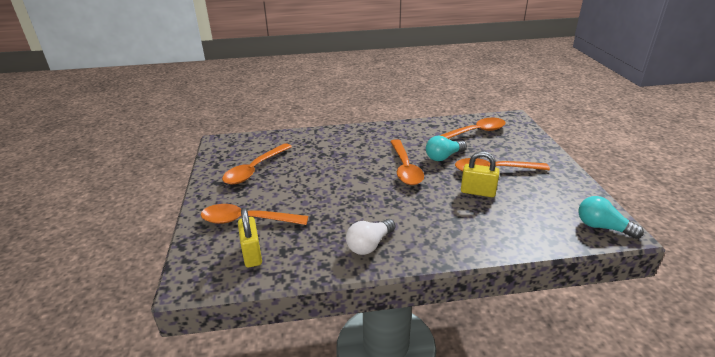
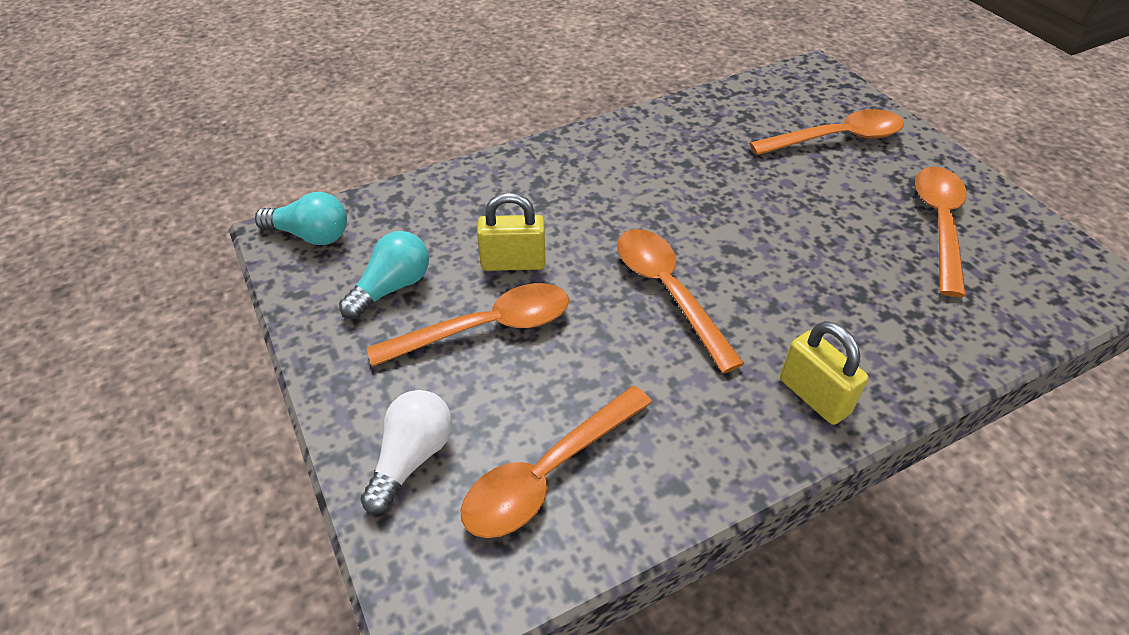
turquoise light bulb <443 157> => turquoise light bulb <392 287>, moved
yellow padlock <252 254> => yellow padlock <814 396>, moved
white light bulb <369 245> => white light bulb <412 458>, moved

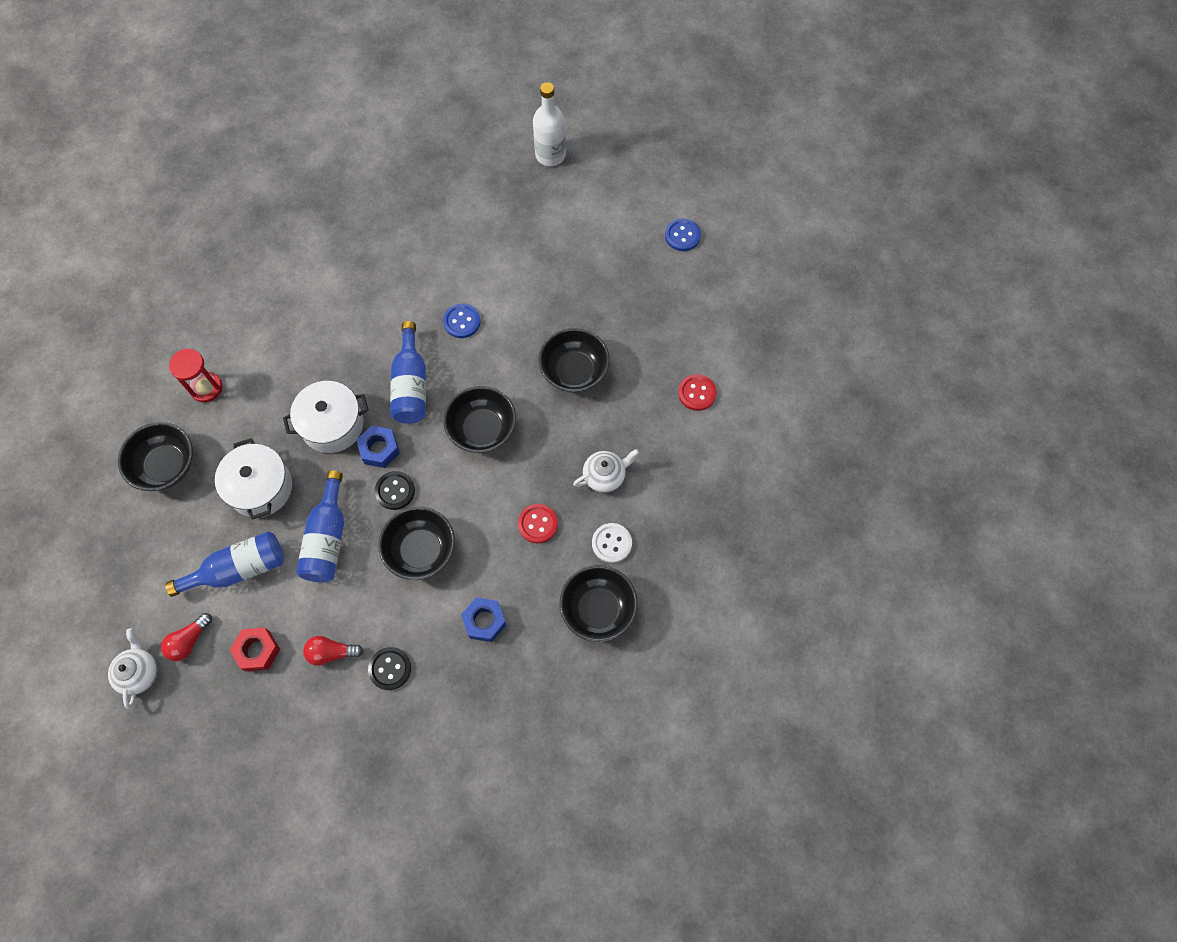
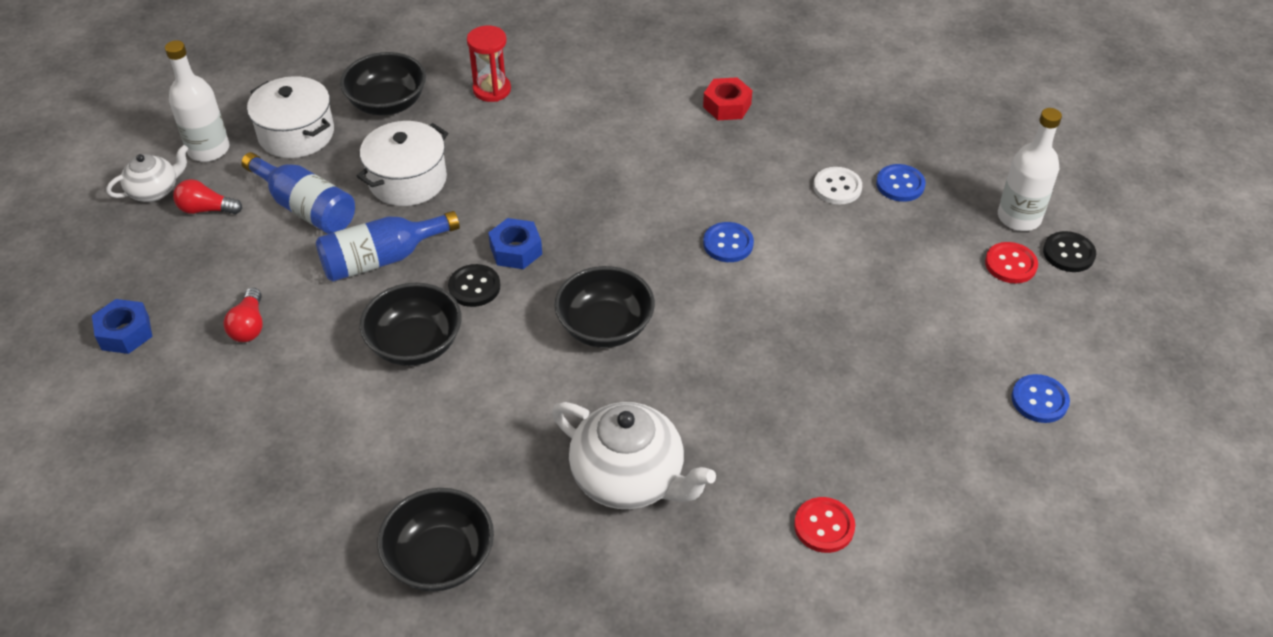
blue bottle <411 385> => nothing
black bowl <574 371> => nothing
white pot <332 425> => white pot <296 134>, moved
white teapot <605 476> => white teapot <629 478>, x1.79
red button <538 524> => red button <1010 264>, moved
white button <611 543> => white button <837 187>, moved
blue nut <484 621> => blue nut <125 333>, moved
red nut <257 650> => red nut <727 105>, moved
red light bulb <331 652> => red light bulb <249 326>, 150 degrees counterclockwise
black button <390 669> => black button <1068 253>, moved
nothing => white bottle <208 149>
nothing => blue button <900 184>

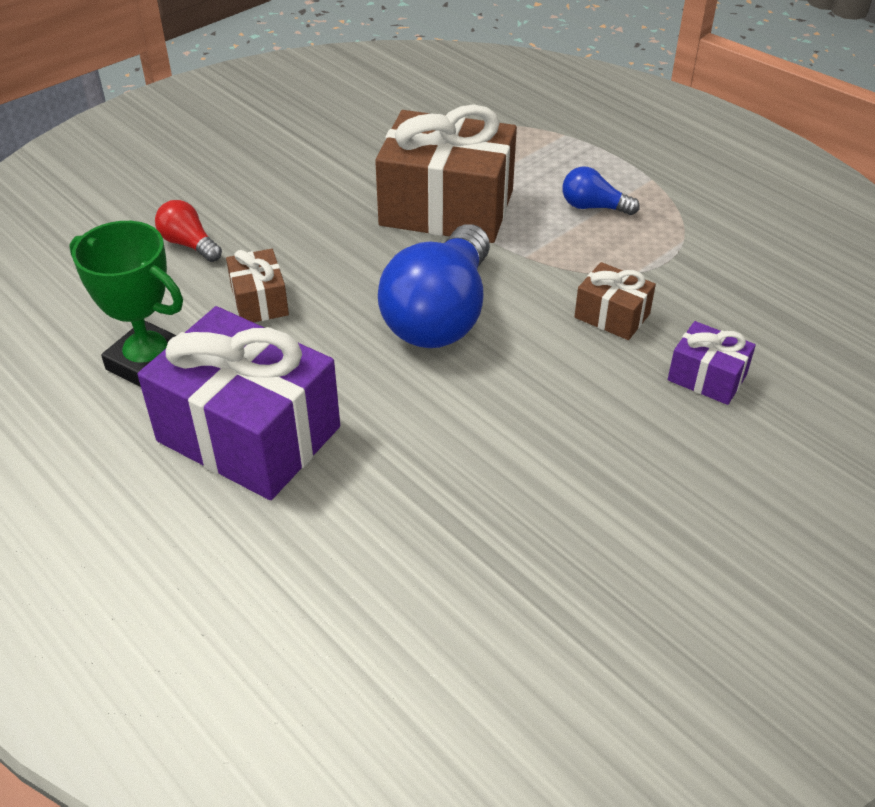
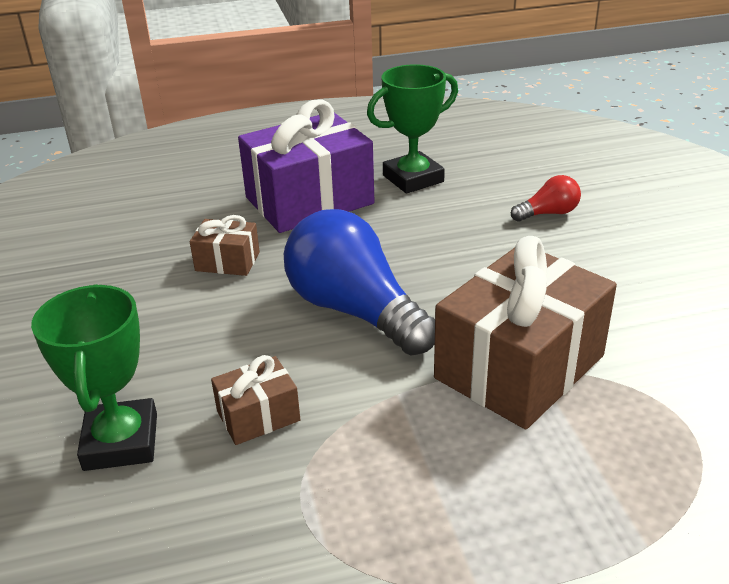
blue light bulb <593 207> => nothing
brown gift <259 301> => brown gift <227 261>, moved
purple gift <707 377> => green trophy <121 442>

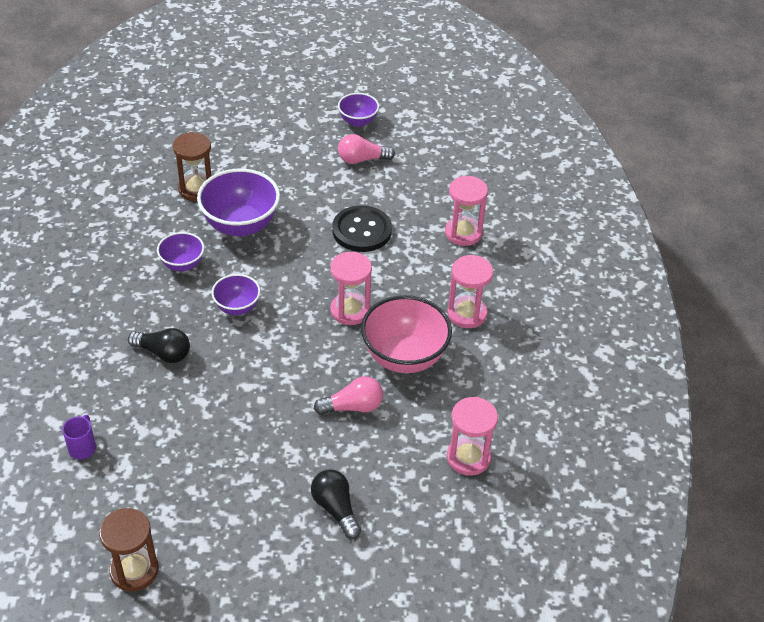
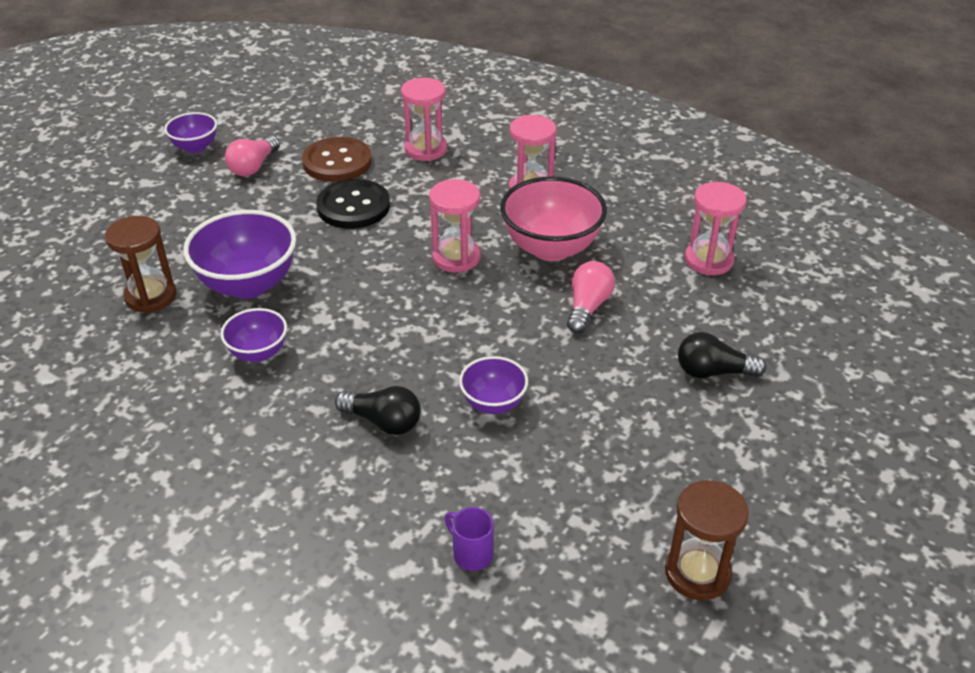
purple bowl <237 307> => purple bowl <493 403>, moved
black light bulb <163 353> => black light bulb <383 422>, 60 degrees clockwise
nothing => brown button <337 162>

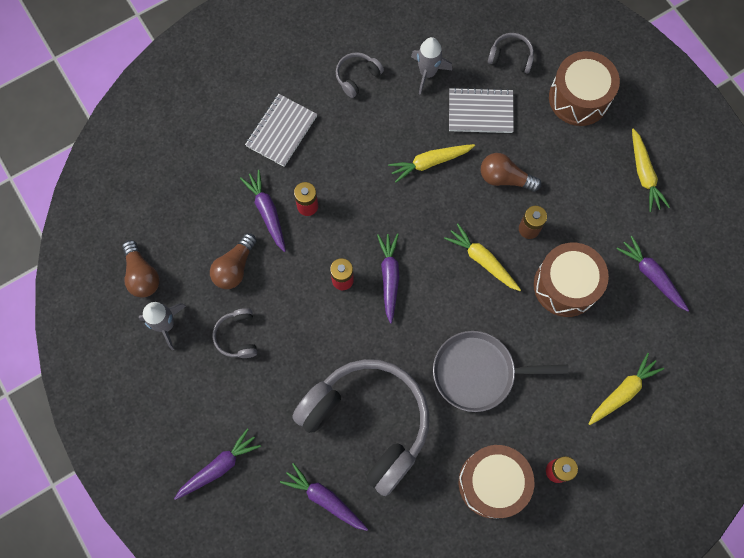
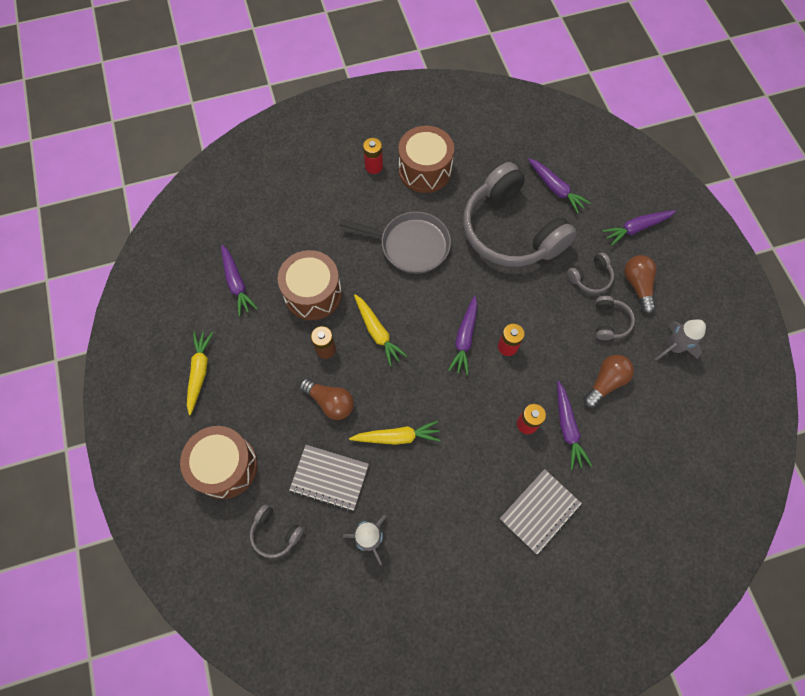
grey headphones <357 77> => grey headphones <590 278>, moved
brown light bulb <142 275> => brown light bulb <637 285>, moved
yellow carrot <623 391> => nothing

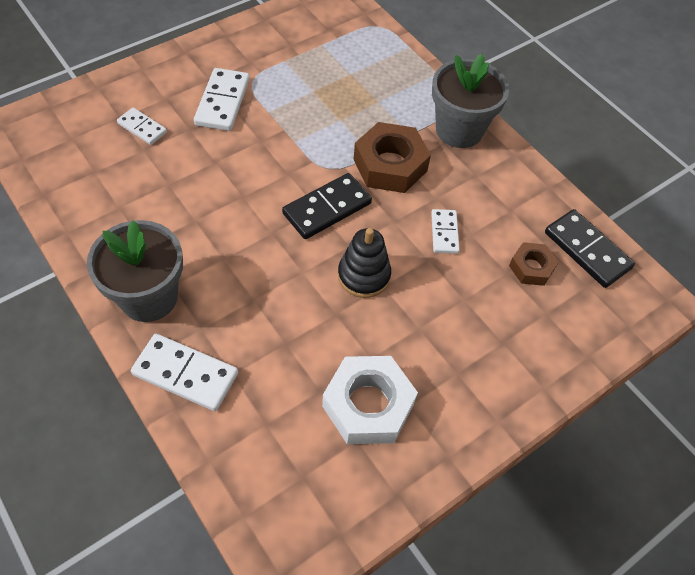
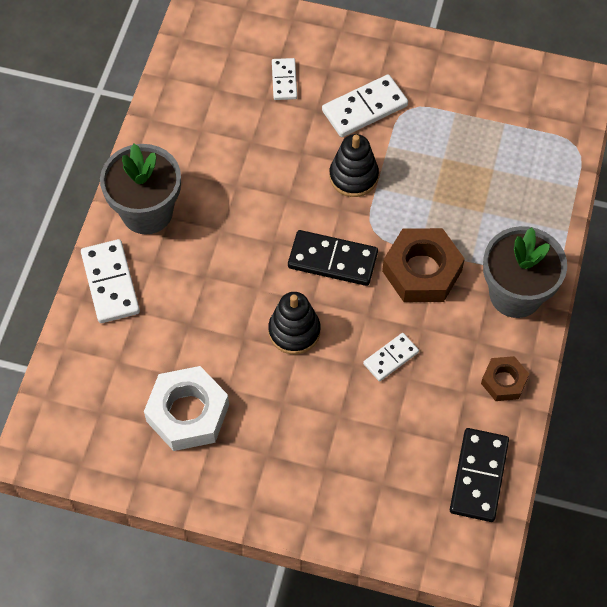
brown nut <531 267> => brown nut <504 381>, moved
nothing => black stacking toy <353 176>

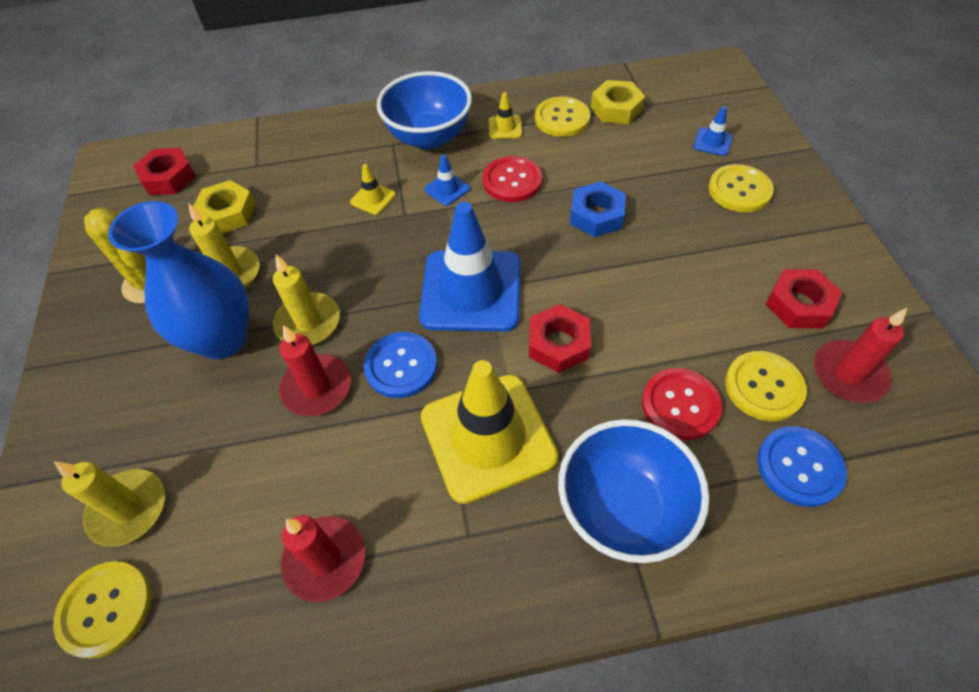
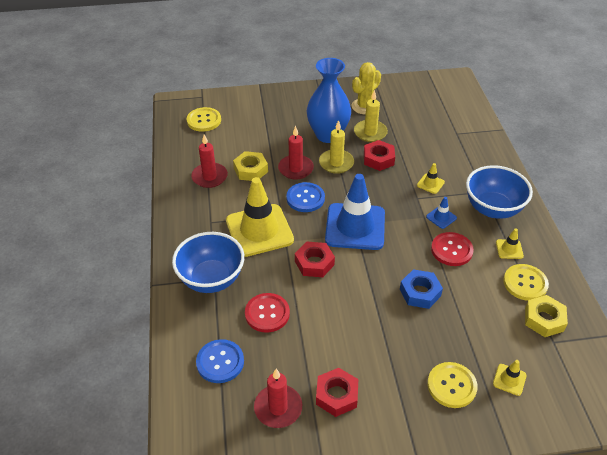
blue traffic cone <712 142> => yellow traffic cone <509 379>
red nut <168 177> => red nut <378 159>, moved
yellow nut <227 213> => yellow nut <250 170>, moved
yellow button <763 387> => nothing
yellow candle <128 509> => nothing

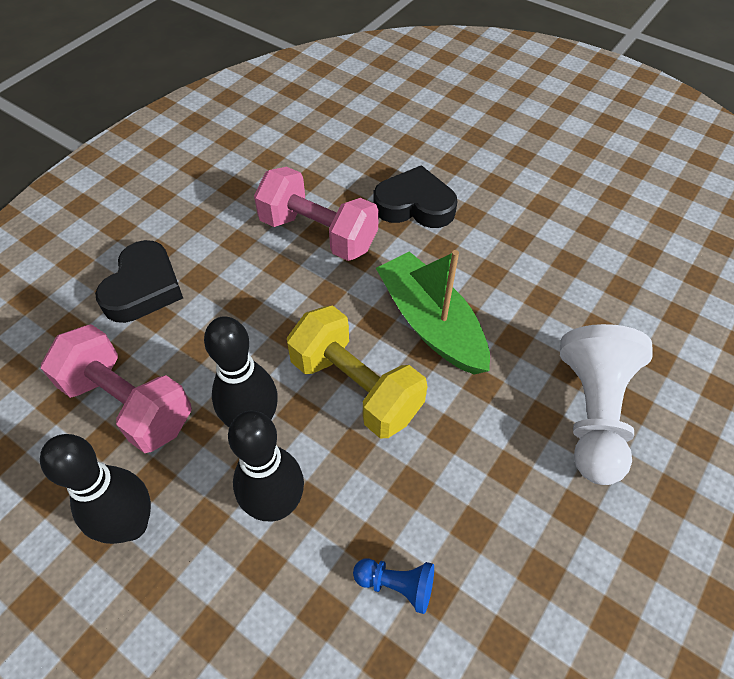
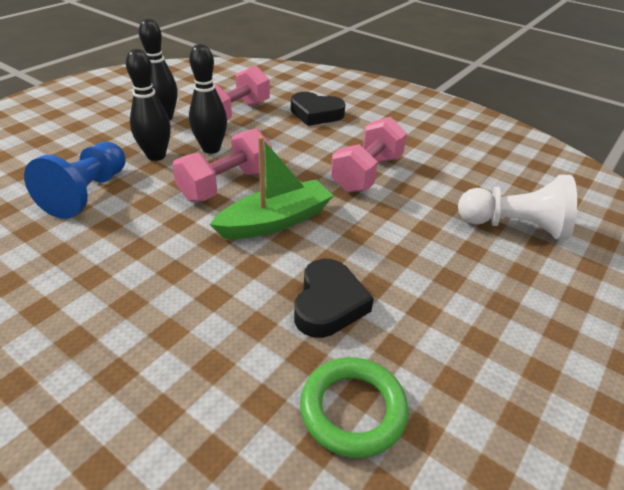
black heart <414 205> => black heart <328 303>, moved
yellow dumbbell <356 387> => pink dumbbell <226 185>
white pawn <593 414> => white pawn <514 226>, moved
blue pawn <397 585> => blue pawn <87 193>, x2.14
nothing => green ring <353 409>

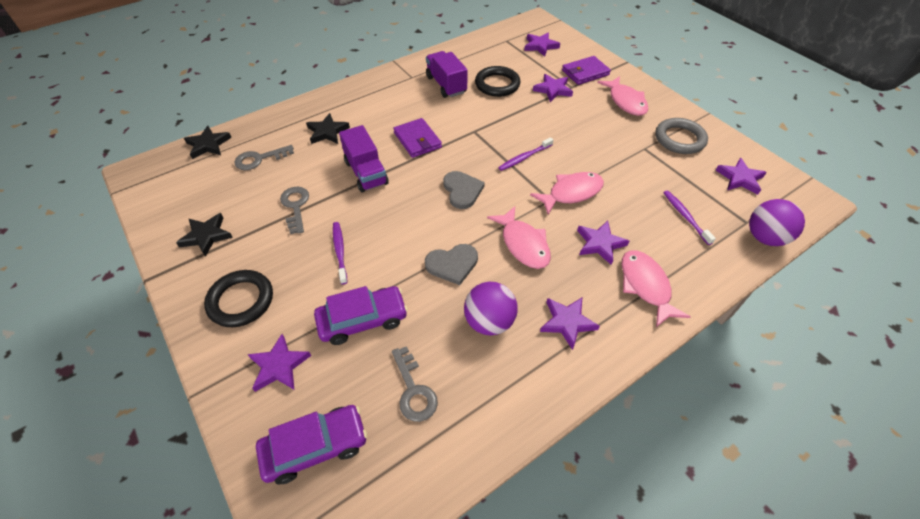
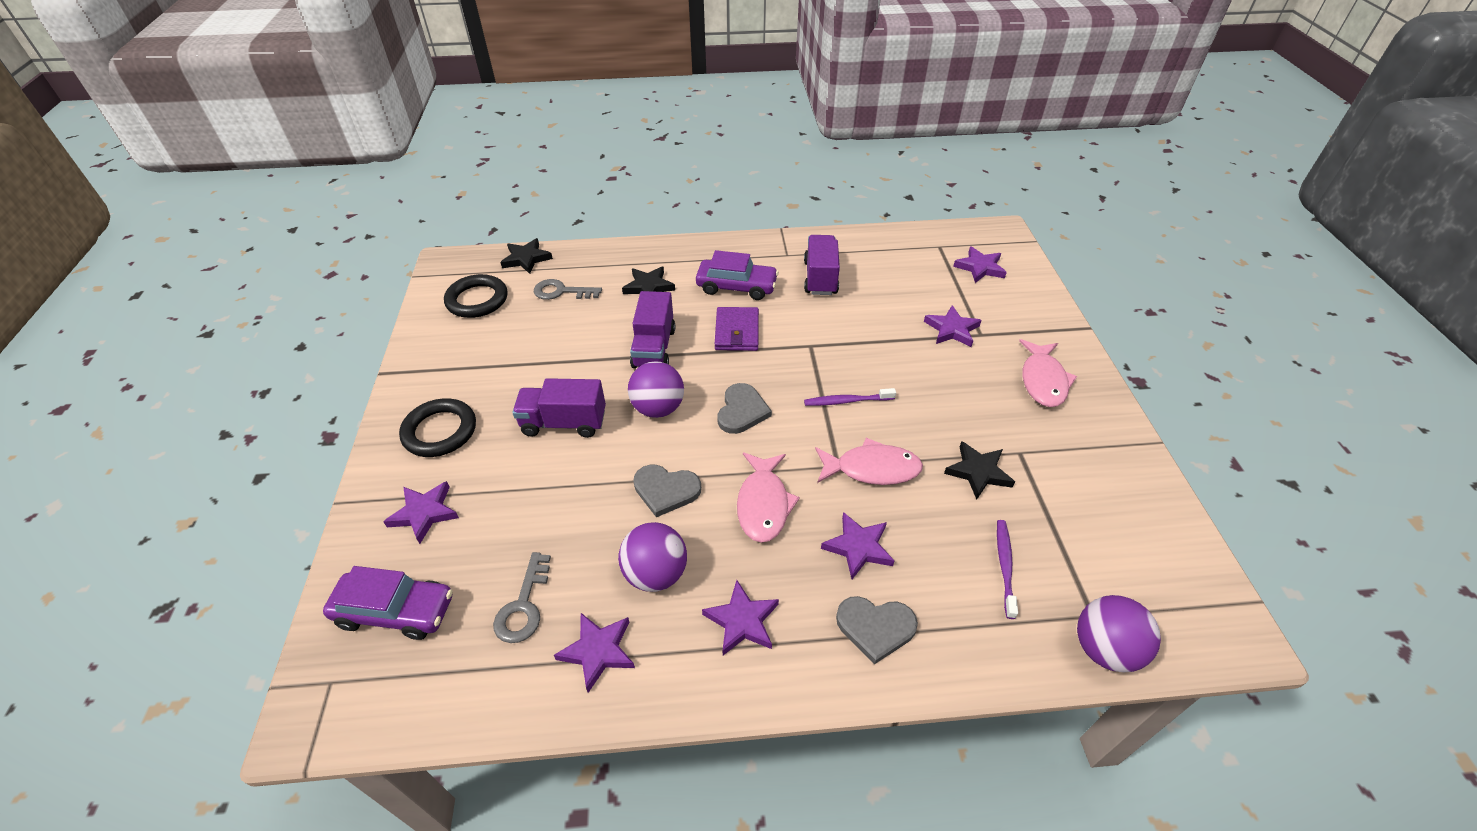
purple wallet <585 73> => nothing
black ring <497 84> => black ring <477 300>, moved
grey ring <679 139> => nothing
purple star <740 178> => purple star <598 651>, moved
grey key <295 206> => nothing
black star <206 236> => black star <978 472>, moved
purple toothbrush <340 252> => purple truck <564 423>
pink fish <645 286> => grey heart <875 627>
purple car <363 320> => purple car <736 287>, moved
nothing => purple ball <658 408>

